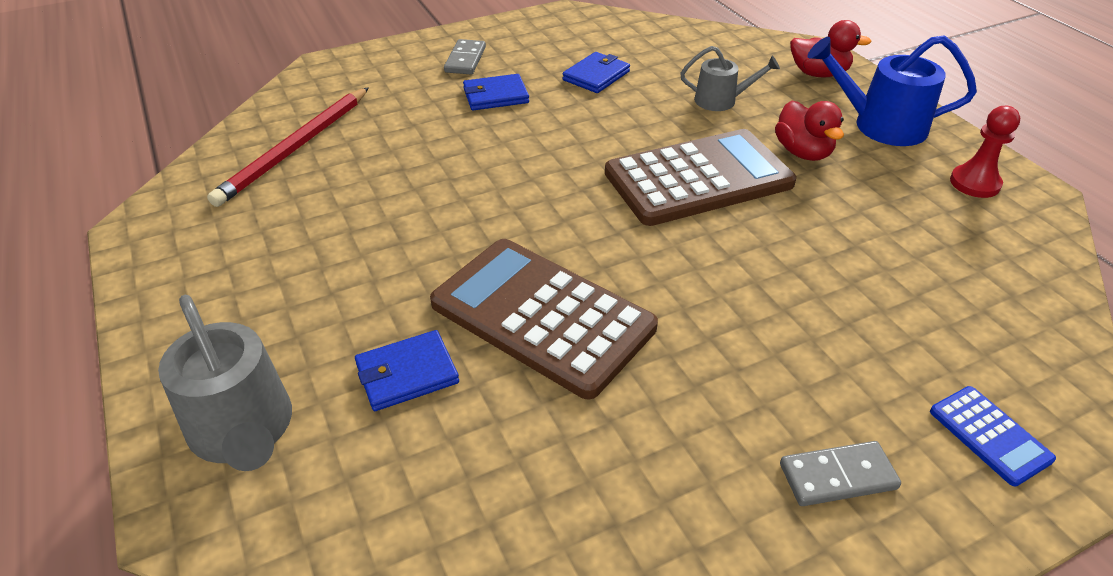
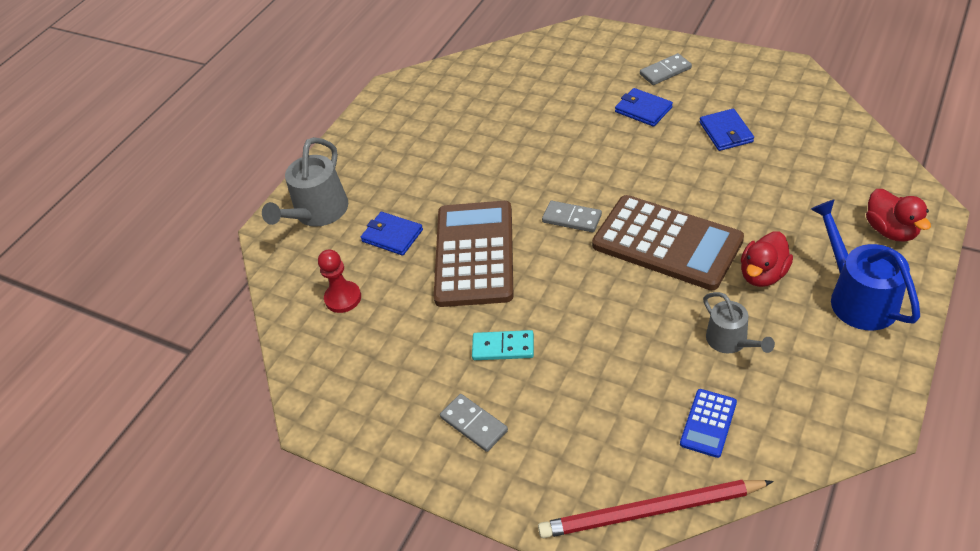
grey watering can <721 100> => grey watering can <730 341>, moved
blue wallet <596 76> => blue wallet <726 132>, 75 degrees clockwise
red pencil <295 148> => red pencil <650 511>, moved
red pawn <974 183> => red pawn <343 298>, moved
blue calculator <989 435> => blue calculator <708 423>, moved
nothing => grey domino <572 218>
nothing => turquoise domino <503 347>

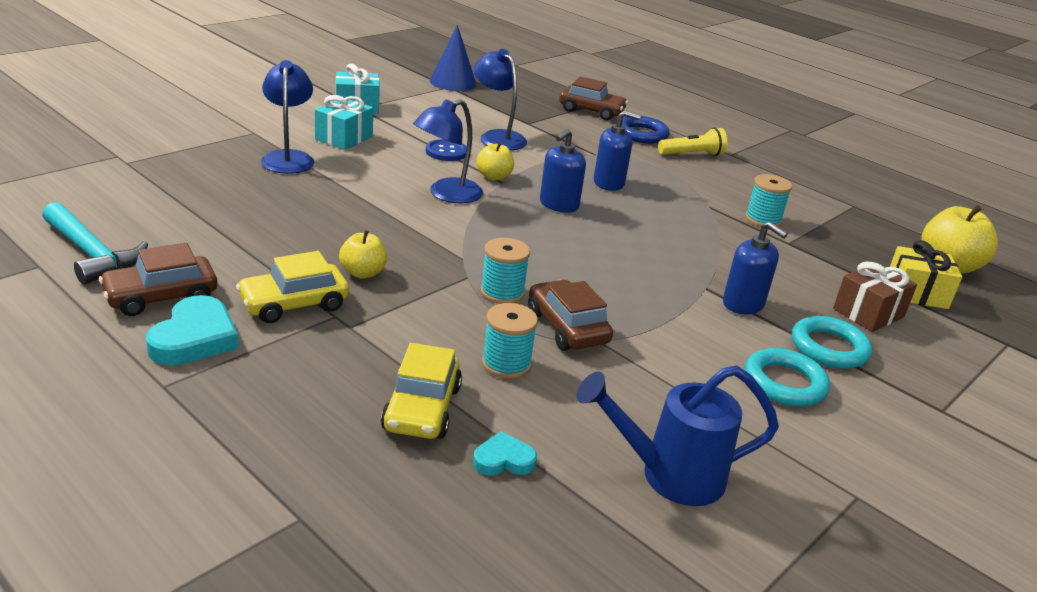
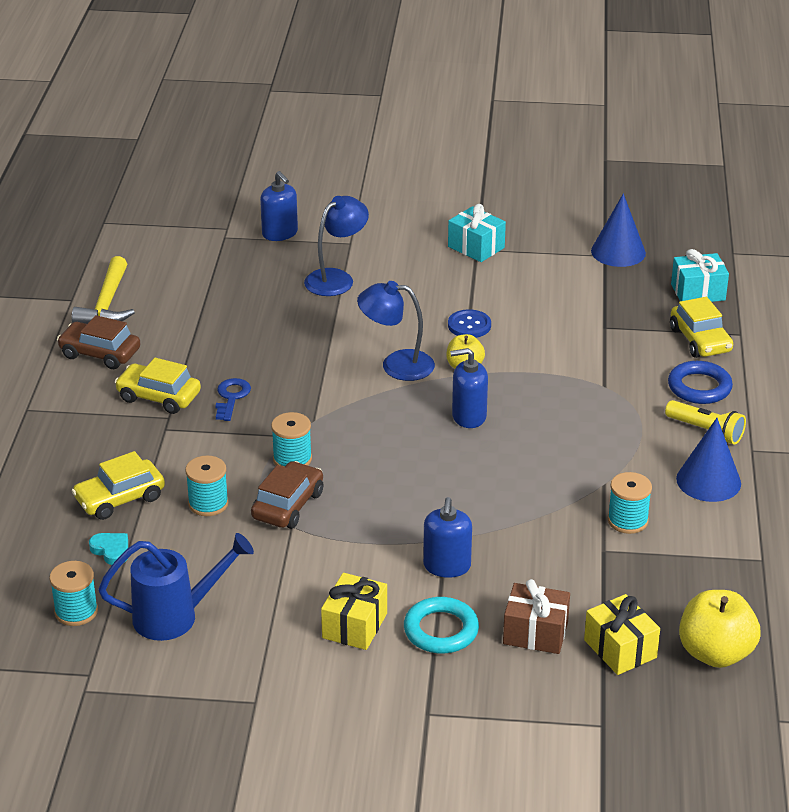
blue lamp <497 137> => nothing
brown car <591 111> => yellow car <700 340>
turquoise gift <344 138> => turquoise gift <698 292>, moved
blue soap dispenser <609 183> => blue soap dispenser <280 233>, moved
turquoise hammer <92 254> => yellow hammer <107 304>
yellow apple <363 273> => blue key <231 397>
turquoise heart <194 338> => nothing
turquoise ring <784 383> => yellow gift <355 625>
blue watering can <669 475> => blue watering can <176 616>, 120 degrees clockwise
nothing => blue cone <708 481>
nothing => turquoise spool <76 611>

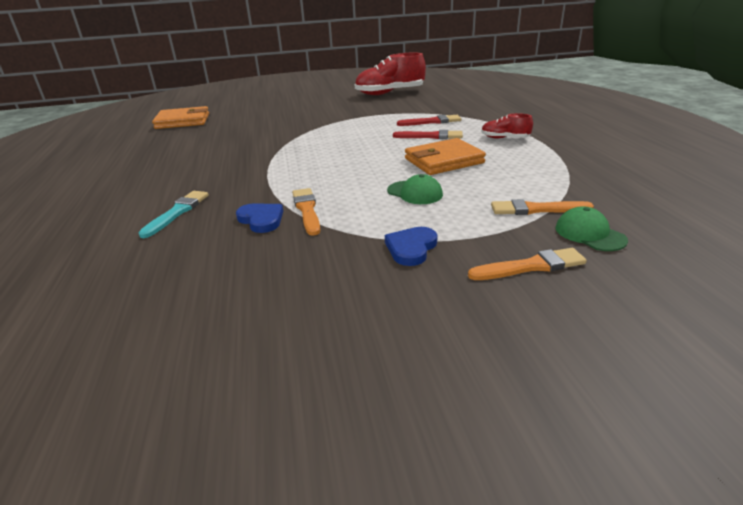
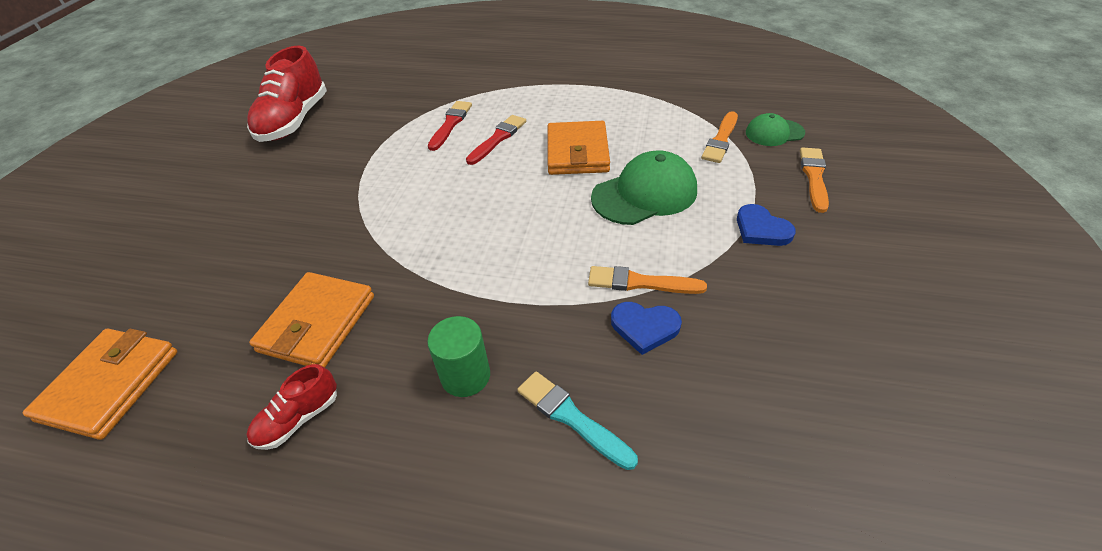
red shoe <504 138> => red shoe <298 419>, moved
green cap <415 193> => green cap <644 194>, x1.72
blue heart <261 220> => blue heart <644 327>, 150 degrees counterclockwise
nothing => orange wallet <317 323>
nothing => green cylinder <465 376>

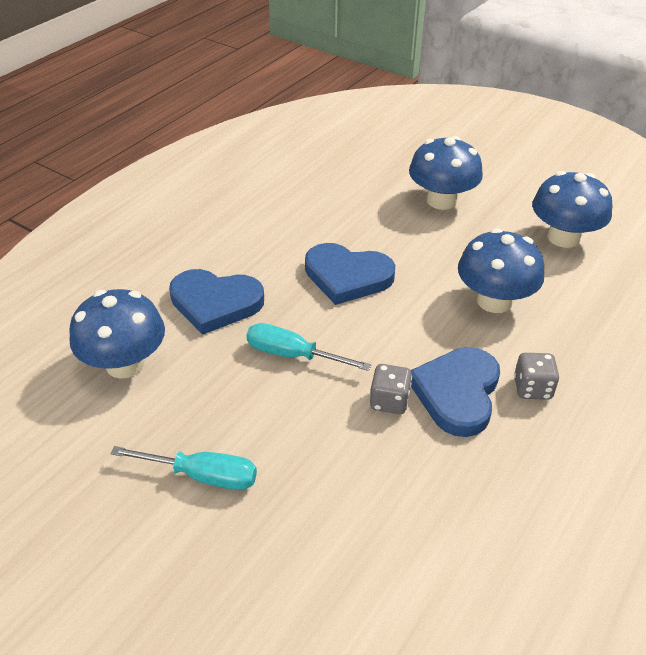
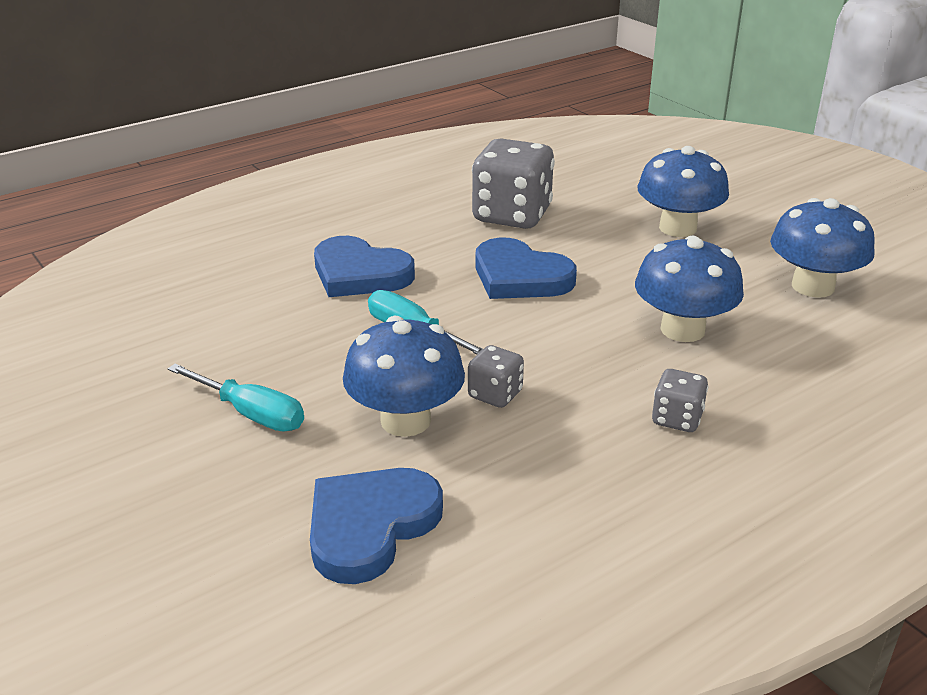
blue mushroom <125 364> => blue mushroom <405 420>, moved
blue heart <457 393> => blue heart <370 526>, moved
nothing => grey dice <512 215>

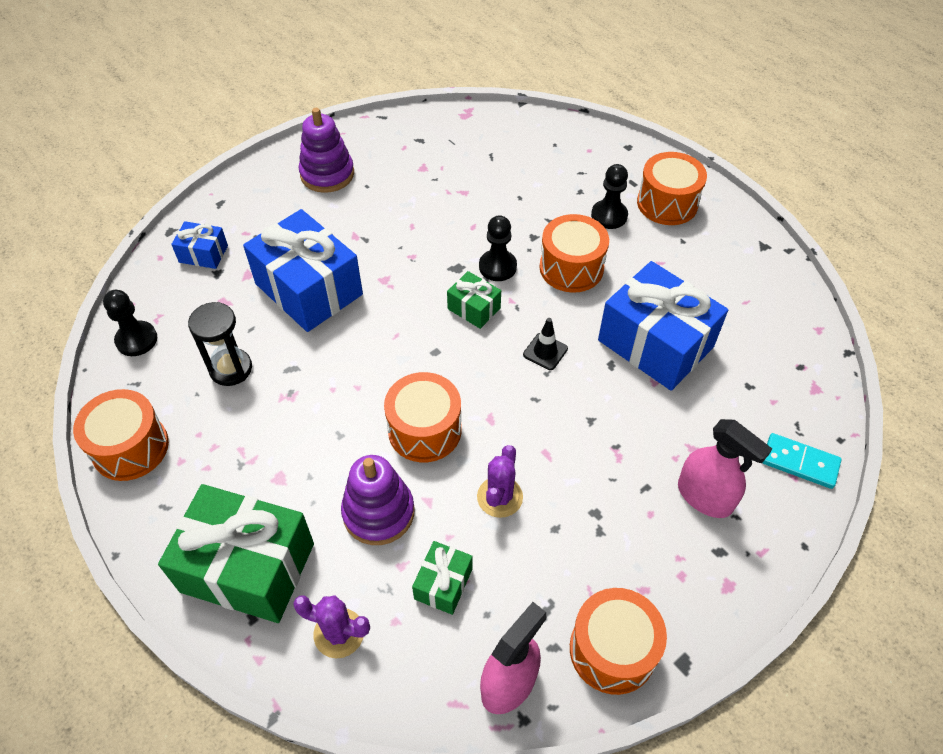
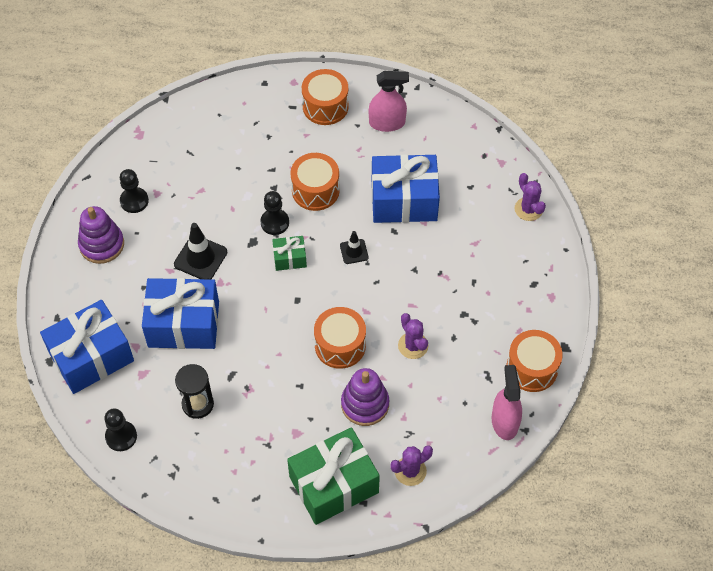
black pawn <609 216> => black pawn <134 201>, moved
blue gift <203 254> => blue gift <91 357>, x2.11
orange drum <130 447> => nothing
pink spray bottle <705 496> => pink spray bottle <387 123>, moved
turquoise domino <800 462> => purple cactus <528 209>
green gift <443 584> => nothing
nothing => black traffic cone <200 258>

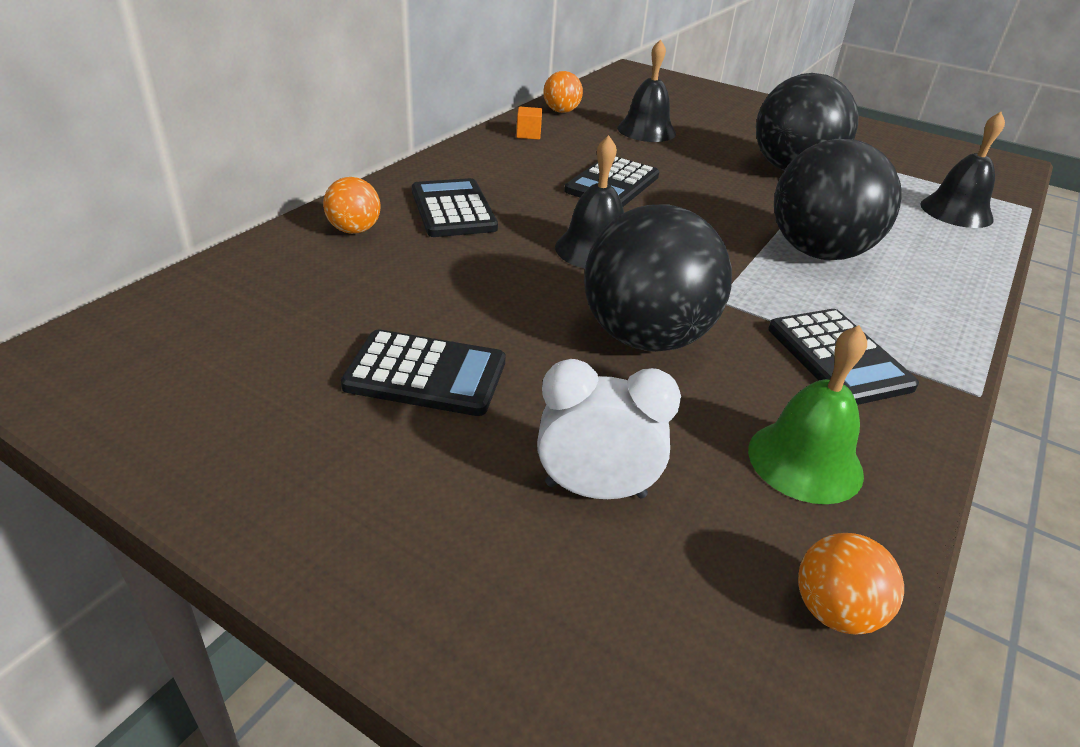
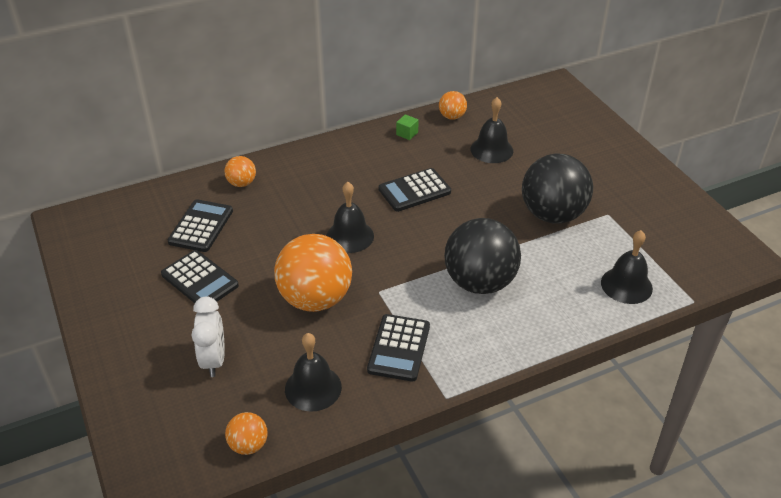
orange cube <528 134> => green cube <407 134>
black calculator <453 209> => black calculator <201 226>, moved
black ball <646 337> => orange ball <315 299>
green bell <805 461> => black bell <313 388>
white clock <595 490> => white clock <213 360>, 45 degrees clockwise

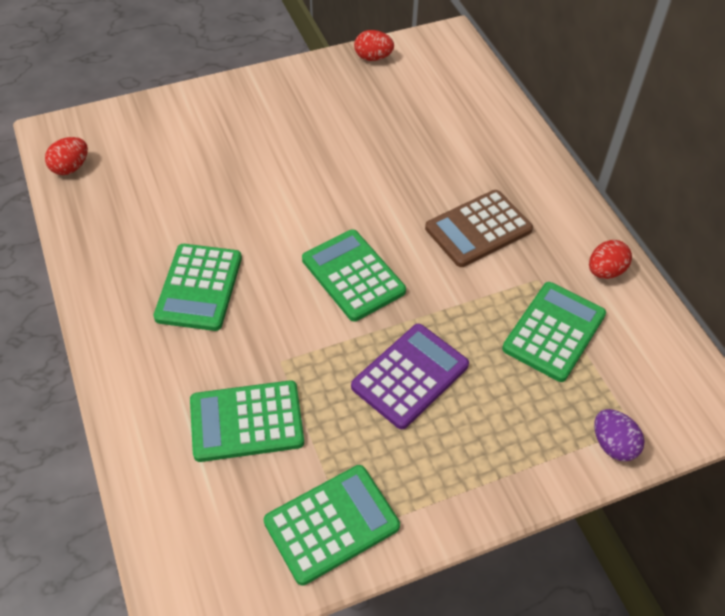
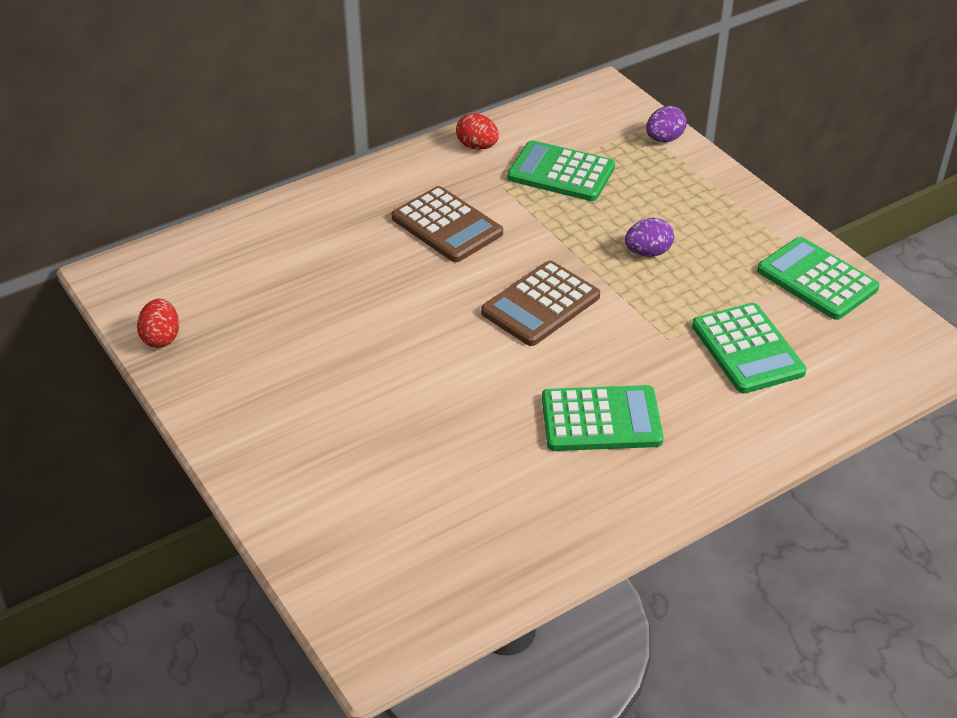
red egg <71 167> => nothing
green calculator <353 275> => brown calculator <540 305>
purple calculator <410 376> => purple egg <648 252>

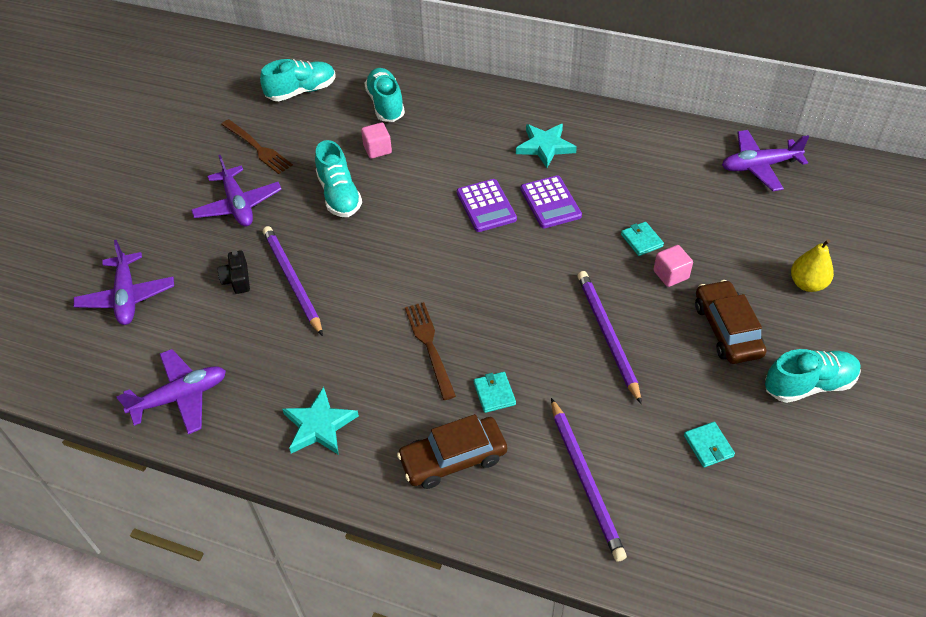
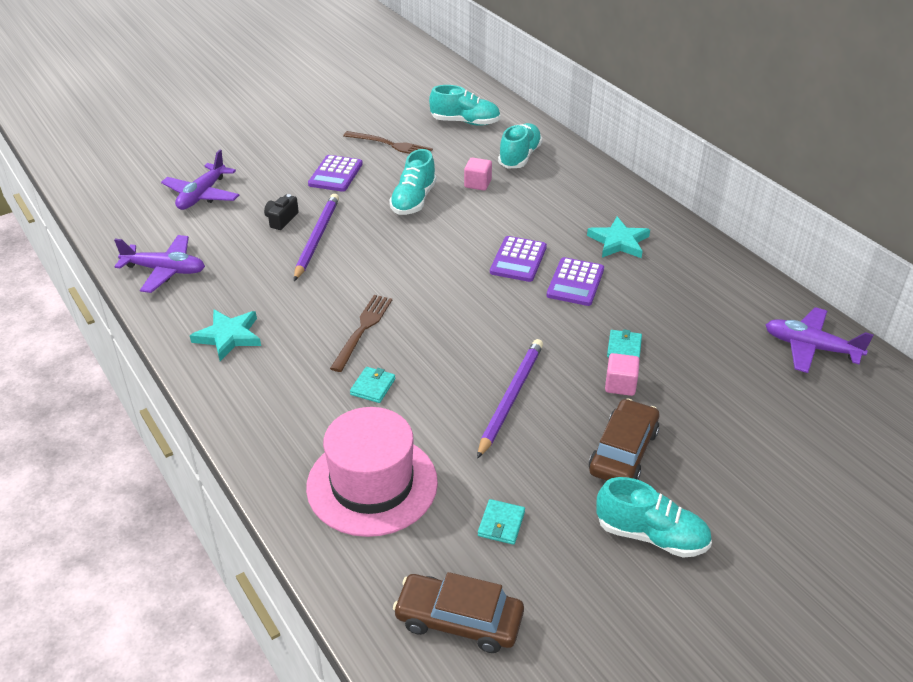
brown fork <257 148> => brown fork <391 145>, 60 degrees counterclockwise
purple plane <238 205> => purple calculator <335 174>
yellow pear <807 284> => nothing
purple pencil <585 480> => pink hat <372 484>
brown car <453 458> => brown car <459 620>, moved

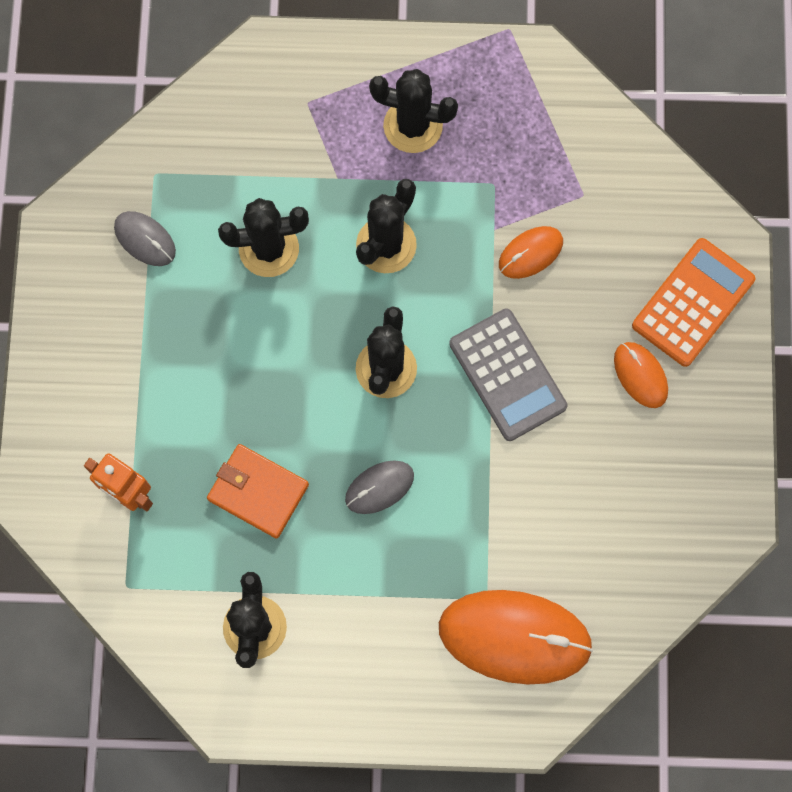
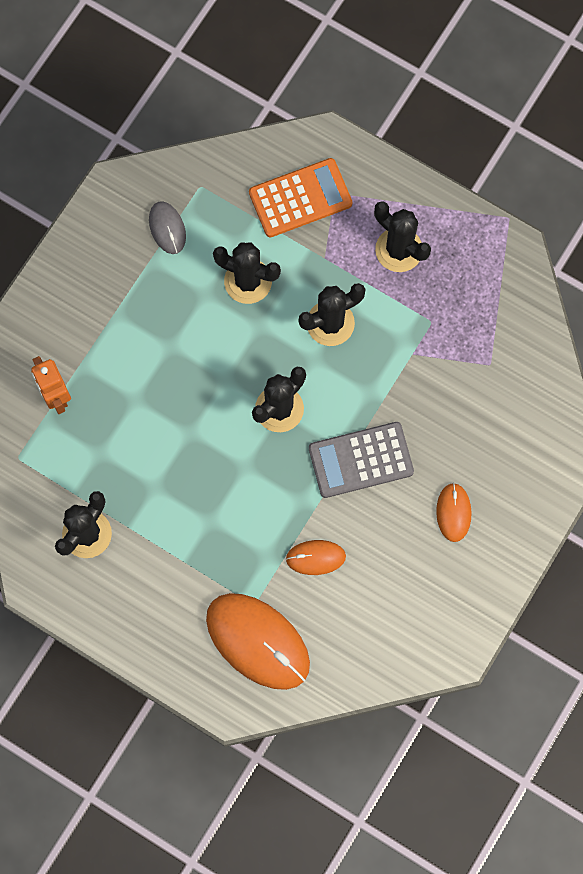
orange mouse <530 253> => orange mouse <315 558>, moved
orange calculator <692 302> => orange calculator <300 198>, moved
grey calculator <508 375> => grey calculator <361 460>, 75 degrees clockwise
orange wallet <258 492> => nothing
grey mouse <379 487> => nothing

